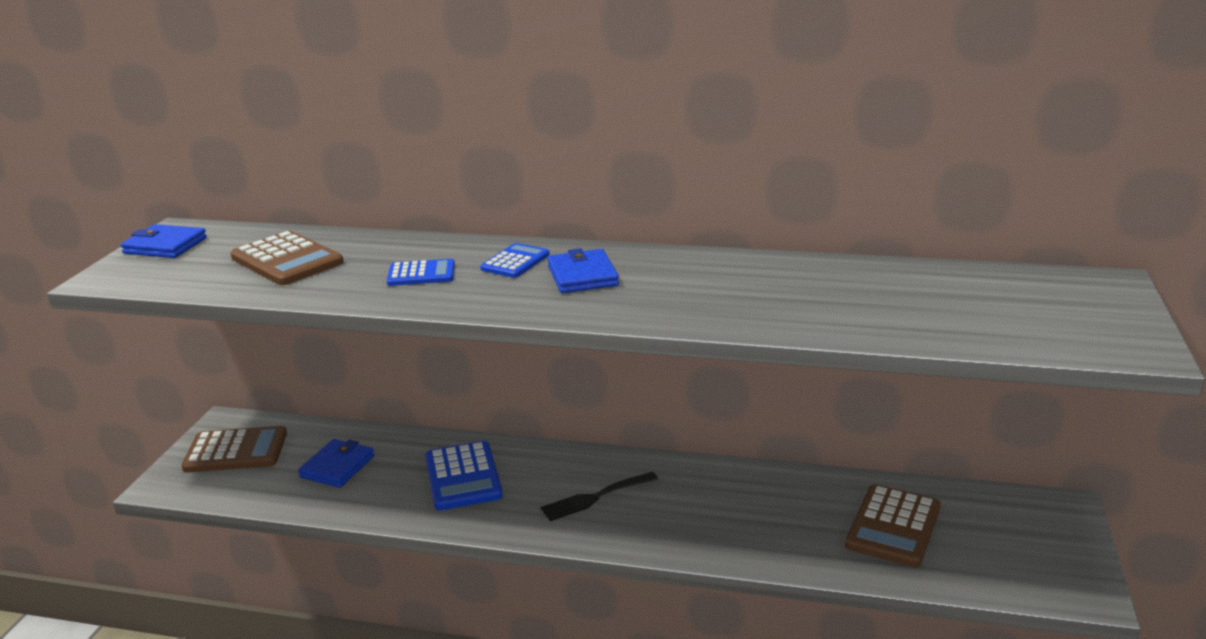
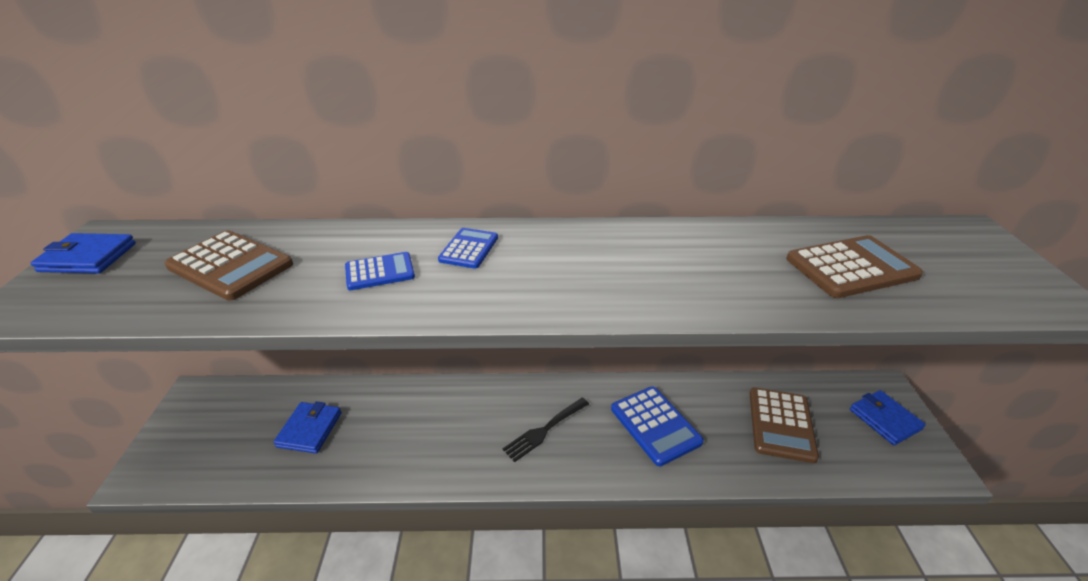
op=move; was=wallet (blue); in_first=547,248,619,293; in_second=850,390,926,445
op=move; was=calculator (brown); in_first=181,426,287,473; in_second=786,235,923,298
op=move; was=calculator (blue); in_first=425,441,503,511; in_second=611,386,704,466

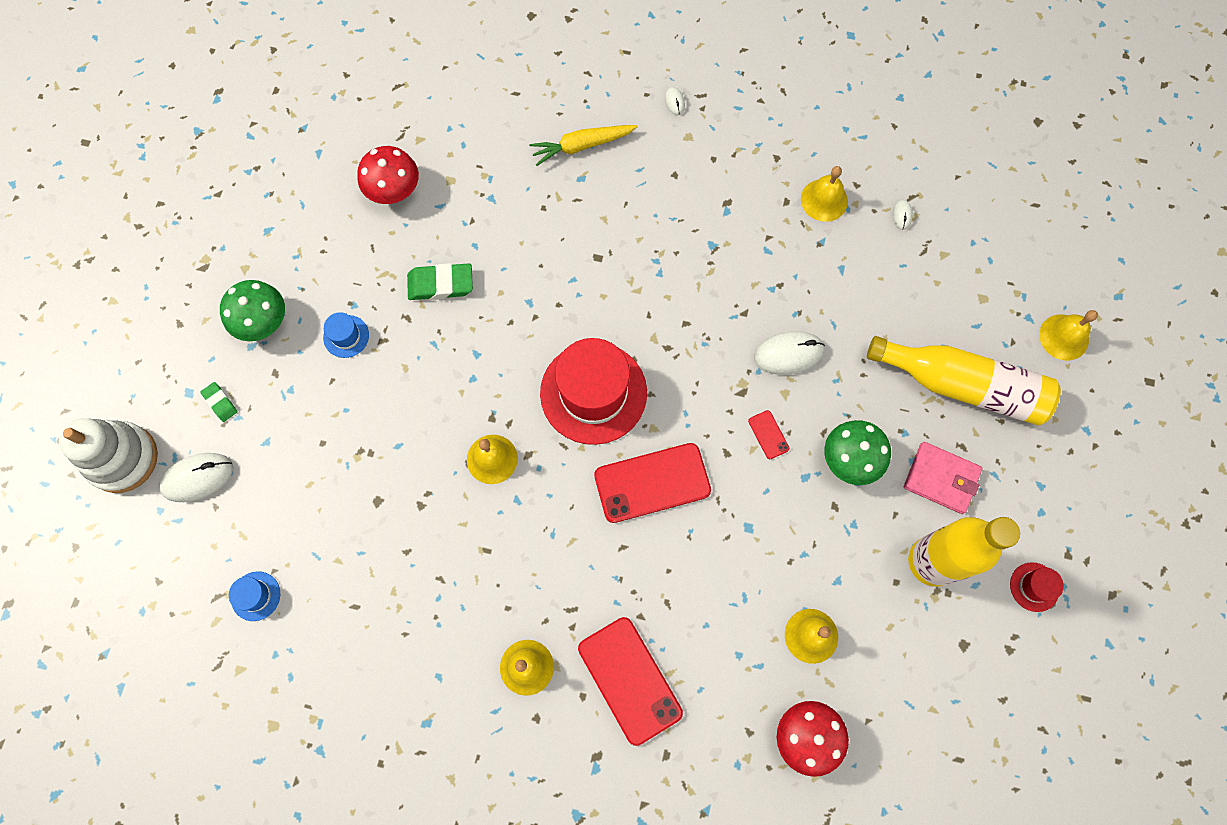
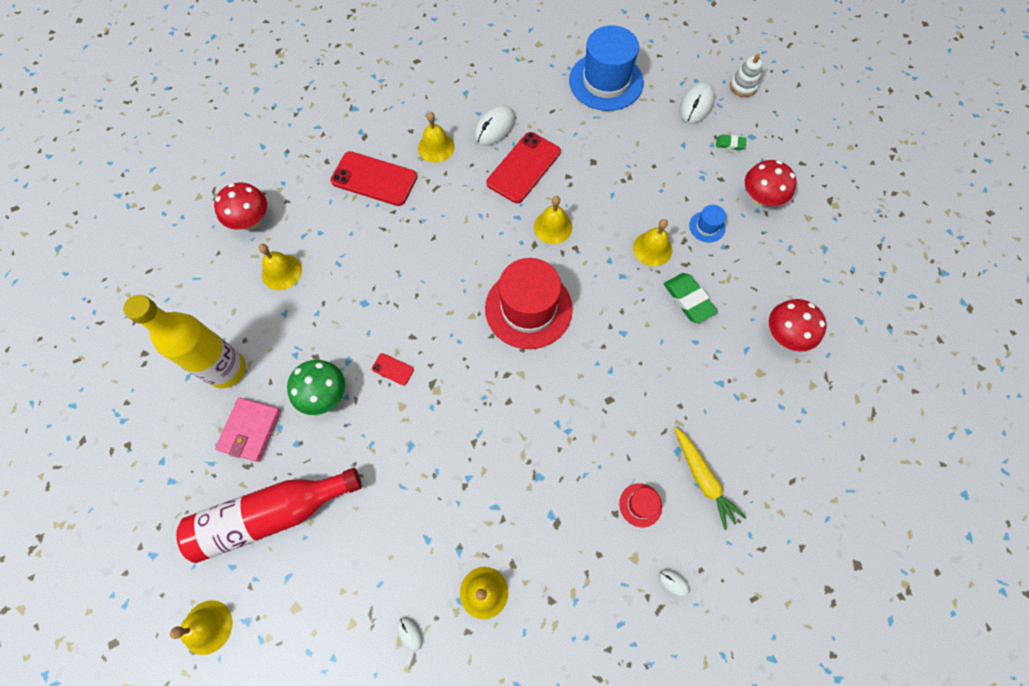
op=rotate; was=carrot (yellow); in_first=529,125,638,166; in_second=674,427,746,530; clockwise=120
op=rotate; was=eraser (green); in_first=407,263,473,300; in_second=664,273,718,323; clockwise=-75
op=recolor; was=mushroom (green); now=mushroom (red); in_first=220,280,285,341; in_second=745,160,797,207
op=move; was=mouse (white); in_first=754,331,825,375; in_second=474,106,515,146
op=recolor; was=bottle (yellow); now=bottle (red); in_first=867,336,1061,426; in_second=176,468,362,563
op=resize; was=stacking toy (white); in_first=59,418,158,493; in_second=730,54,763,97; ratio=0.56
op=rotate; was=wallet (pink); in_first=904,442,983,514; in_second=215,398,281,462; clockwise=-60
op=move; was=phone (red); in_first=594,443,711,523; in_second=486,132,561,203
op=move; was=hat (red); in_first=1010,562,1064,612; in_second=619,483,662,527
op=resize; was=hat (blue); in_first=229,571,280,621; in_second=569,25,644,111; ratio=2.3
op=insert; now=bell (yellow); in_second=633,219,672,266

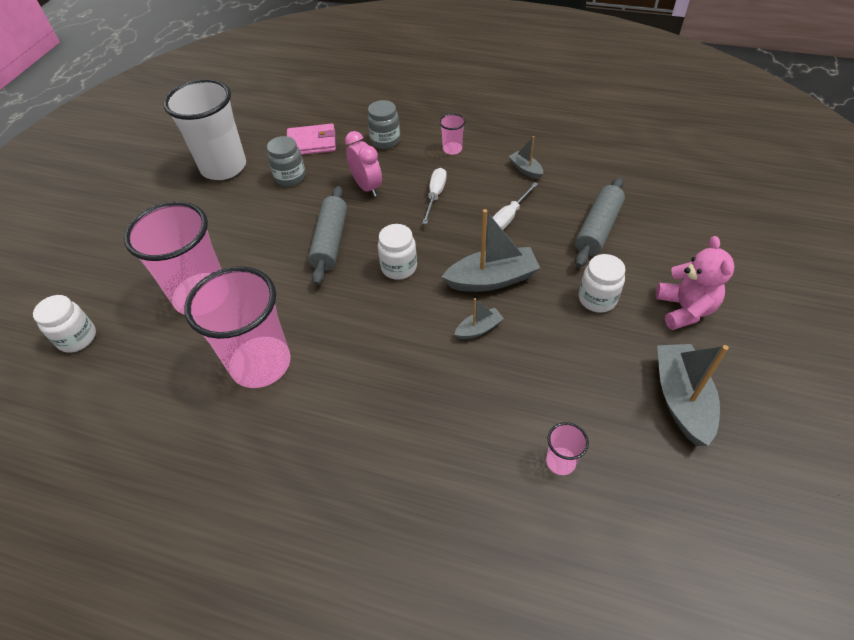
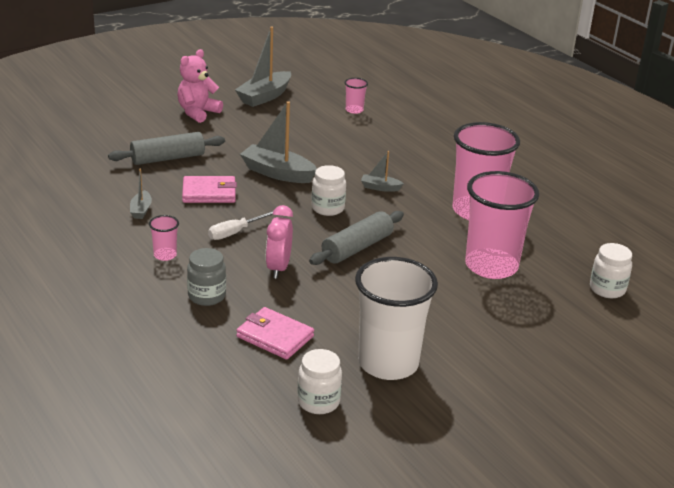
op=delete; was=jar (grey); in_first=267,136,306,186
op=replace; was=screwdriver (white); now=wallet (pink); in_first=492,182,538,230; in_second=182,176,237,203
op=move; was=jar (white); in_first=579,254,625,312; in_second=297,349,342,414
op=move; was=boat (grey); in_first=454,298,504,339; in_second=361,151,404,192

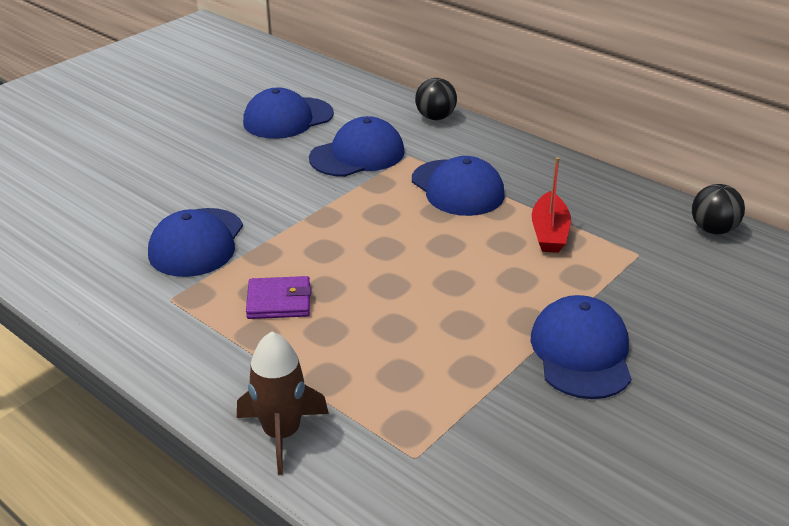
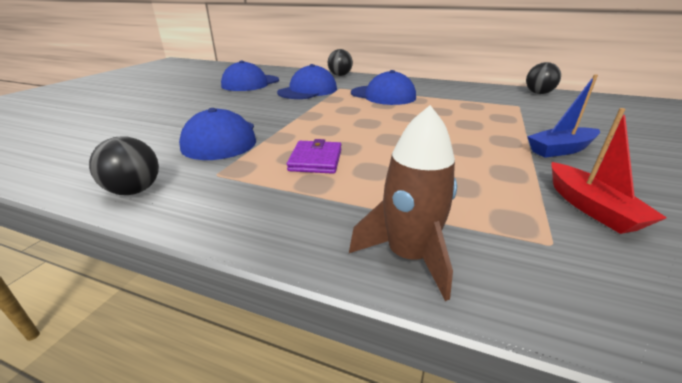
op=move; was=boat (red); in_first=532,157,571,253; in_second=551,108,667,234
op=rotate; was=wallet (purple); in_first=246,276,311,319; in_second=287,139,342,174; clockwise=-60
op=replace; was=cap (blue); now=boat (blue); in_first=531,295,631,399; in_second=527,74,600,158
op=insert; now=ball (black); in_second=89,136,159,195

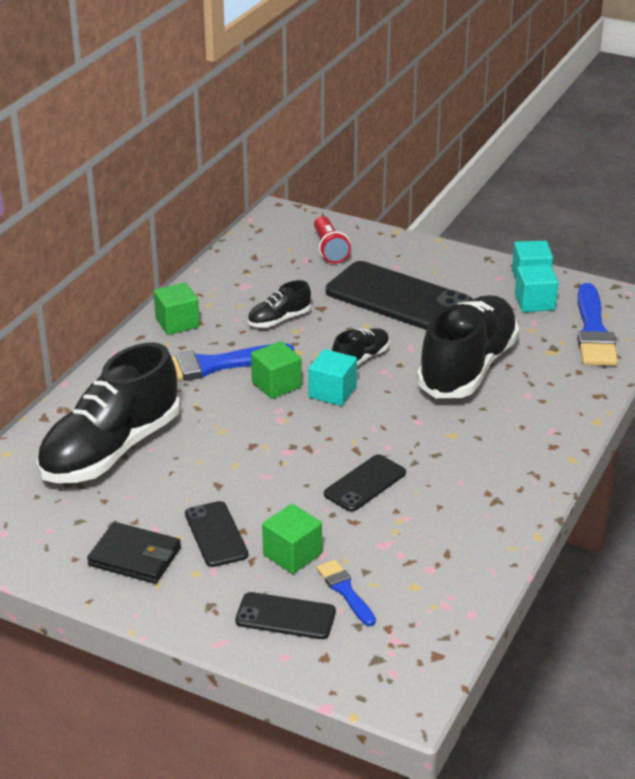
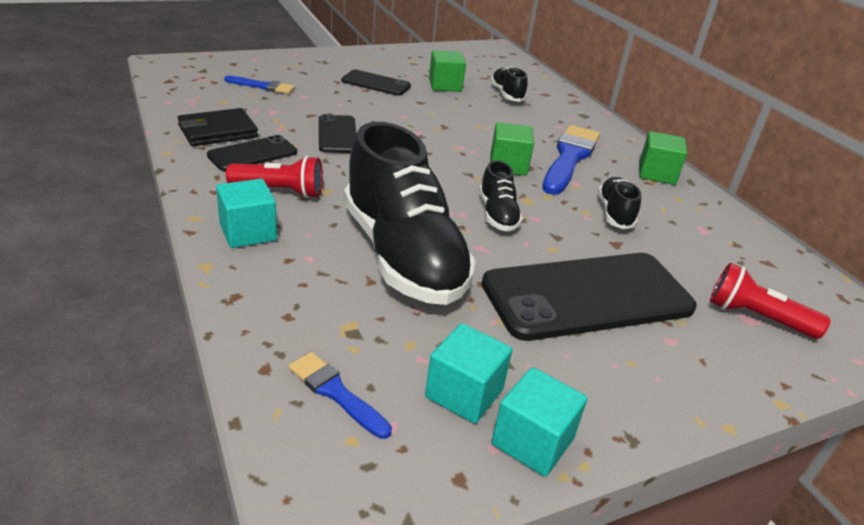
op=resize; was=brush (blue); in_first=577,283,618,366; in_second=289,352,392,439; ratio=0.53
op=resize; was=shoe (black); in_first=37,343,180,483; in_second=490,66,528,102; ratio=0.45
op=move; was=cube (turquoise); in_first=308,349,357,406; in_second=216,179,277,248
op=move; was=cube (green); in_first=262,504,322,574; in_second=429,50,466,92
op=move; was=wallet (black); in_first=87,522,181,584; in_second=178,108,258,146
op=move; was=phone (black); in_first=235,592,336,639; in_second=207,135,297,171
op=insert; now=flashlight (red); in_second=226,156,323,198

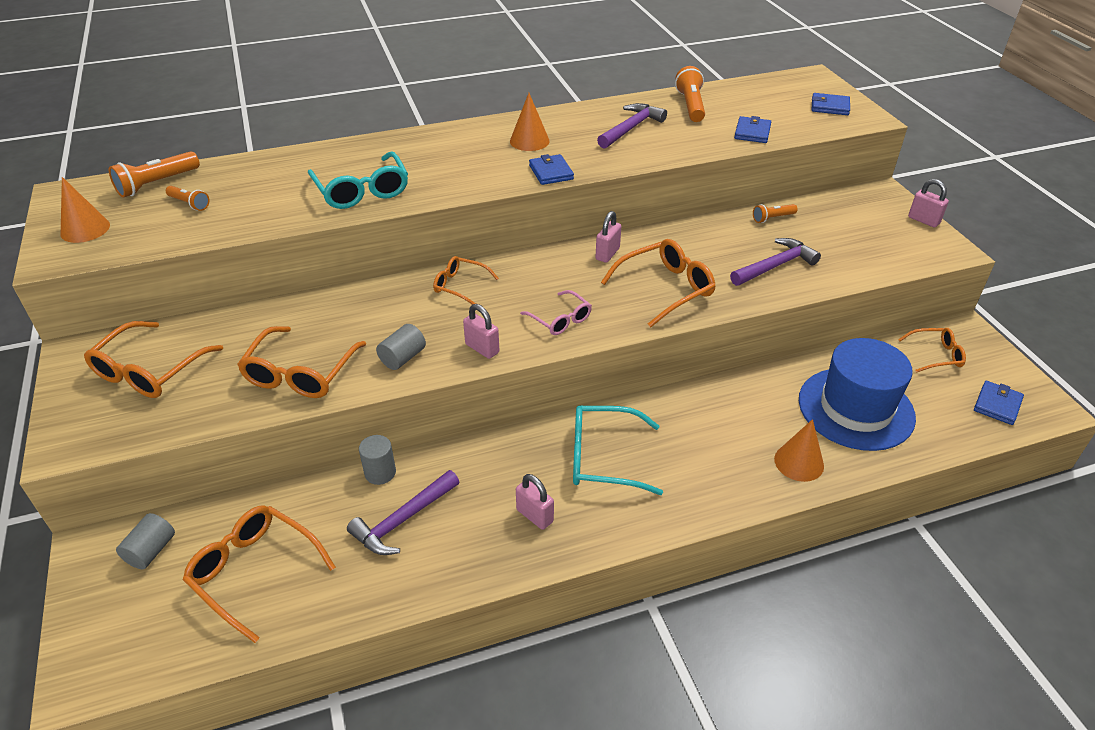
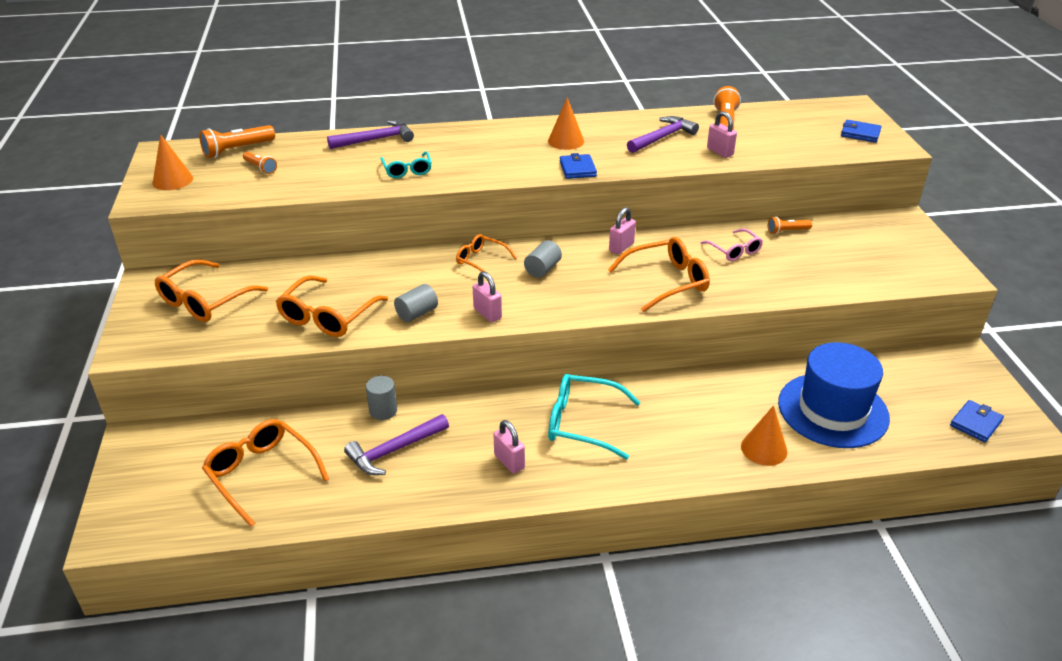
op=delete; was=wallet (blue); in_first=734,116,771,143
op=resize; was=glasses (turquoise); in_first=308,151,408,209; in_second=380,151,432,178; ratio=0.61
op=move; was=padlock (pink); in_first=908,179,949,227; in_second=707,111,737,158
op=move; was=hammer (purple); in_first=730,238,821,286; in_second=327,120,414,149
op=move; was=glasses (pink); in_first=520,290,592,335; in_second=700,229,763,261
op=delete; was=glasses (orange); in_first=898,328,966,373
op=move; was=cylinder (grey); in_first=116,513,175,569; in_second=524,240,562,278

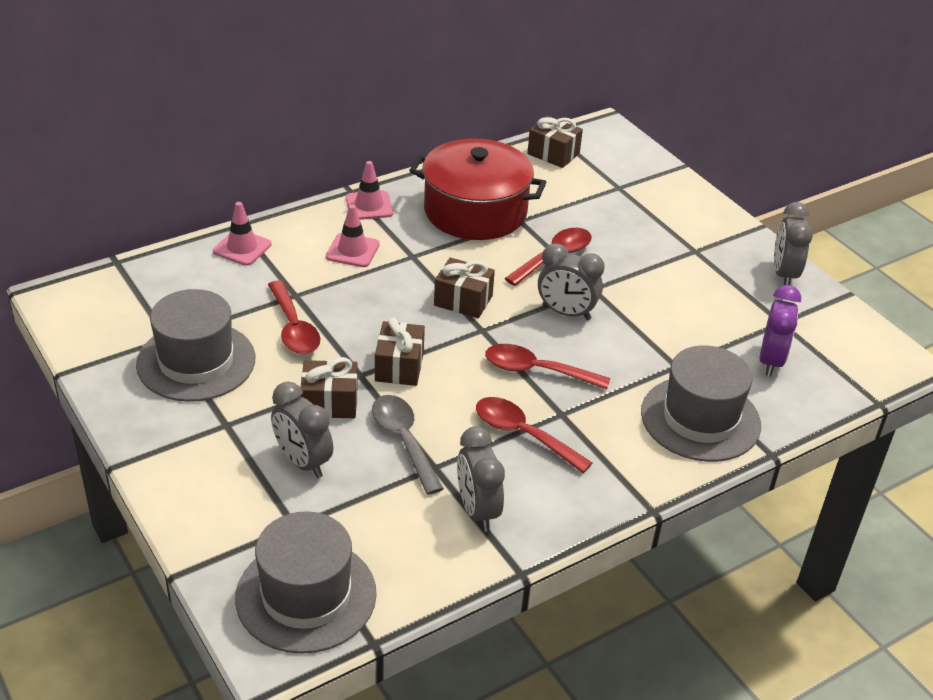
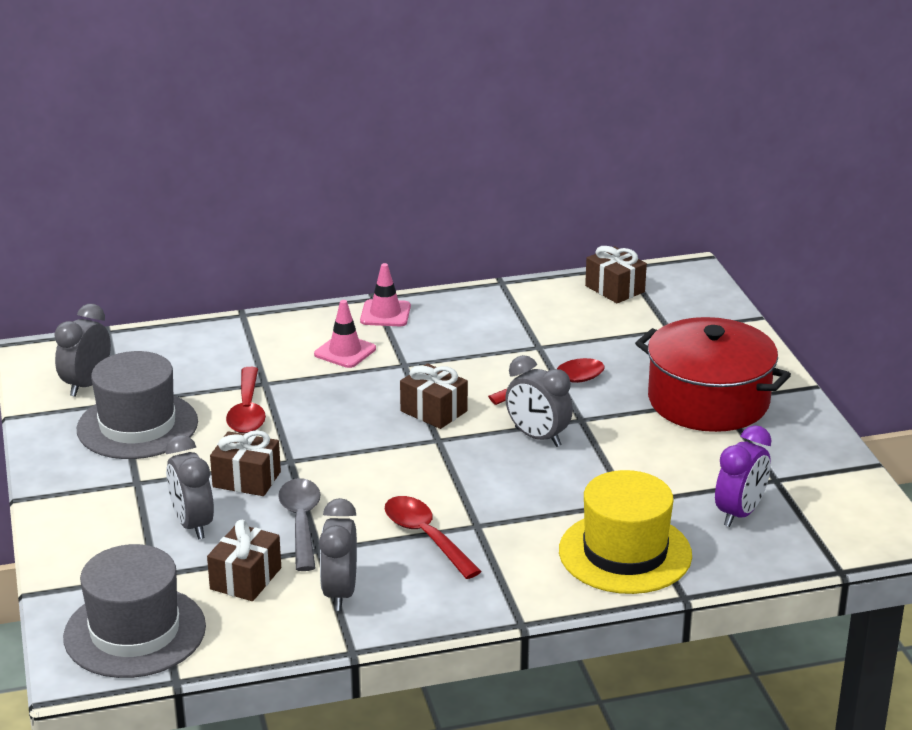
op=move; was=pot (red); in_first=409,138,547,240; in_second=635,317,791,432
op=delete; was=traffic cone (pink); in_first=213,202,271,266
op=move; was=clock (grey); in_first=774,202,813,285; in_second=54,304,111,397
op=move; was=gift (brown); in_first=375,318,425,386; in_second=207,520,281,601
op=delete; was=spoon (red); in_first=485,344,611,390
op=recolor; was=hat (grey); now=hat (yellow); in_first=641,345,761,462; in_second=559,470,692,594

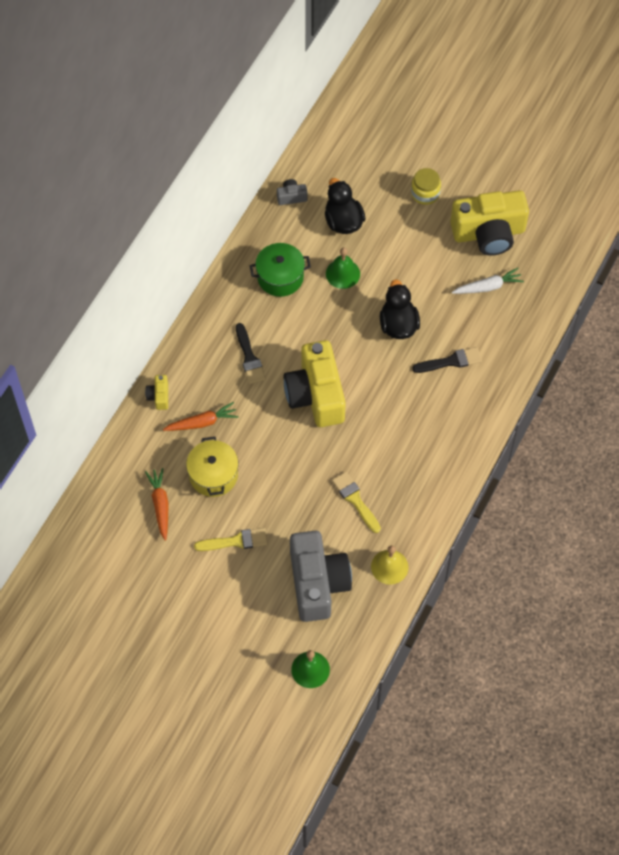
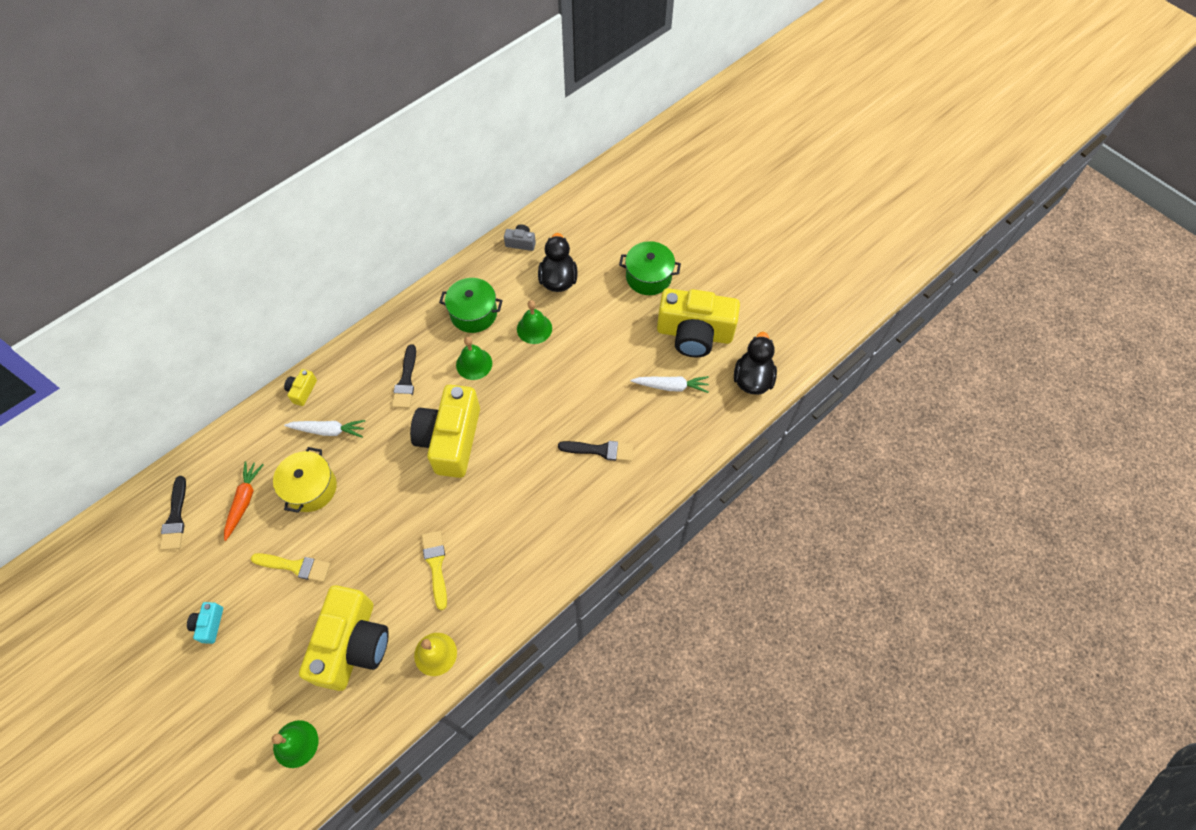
op=replace; was=jar (yellow); now=pot (green); in_first=411,168,441,205; in_second=619,241,681,295
op=move; was=duck (black); in_first=380,279,420,339; in_second=734,332,777,395
op=recolor; was=carrot (orange); now=carrot (white); in_first=163,402,239,431; in_second=284,420,365,438
op=recolor; was=camera (grey); now=camera (yellow); in_first=290,531,352,622; in_second=299,585,389,691
op=insert; now=bell (green); in_second=456,337,492,380
op=insert; now=brush (black); in_second=160,476,186,550
op=insert; now=camera (turquoise); in_second=187,602,223,644

